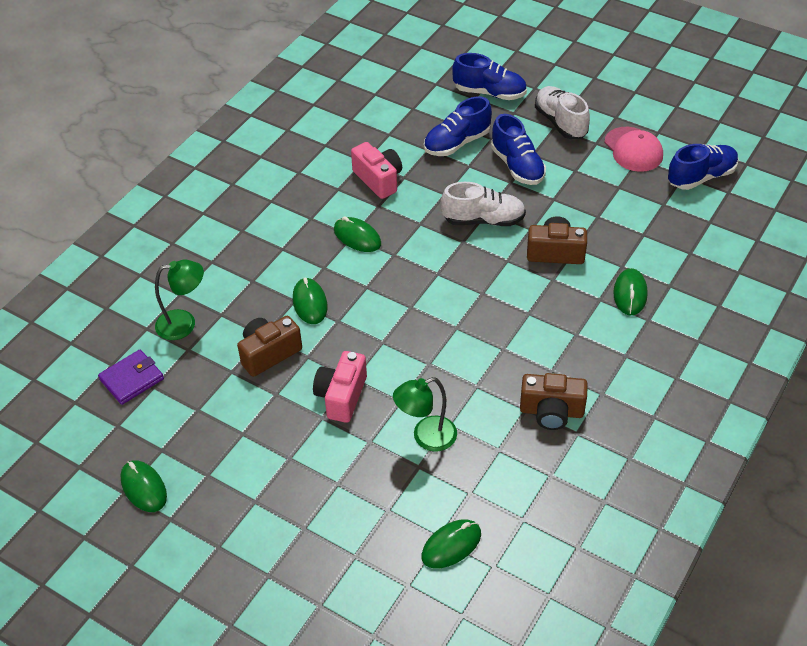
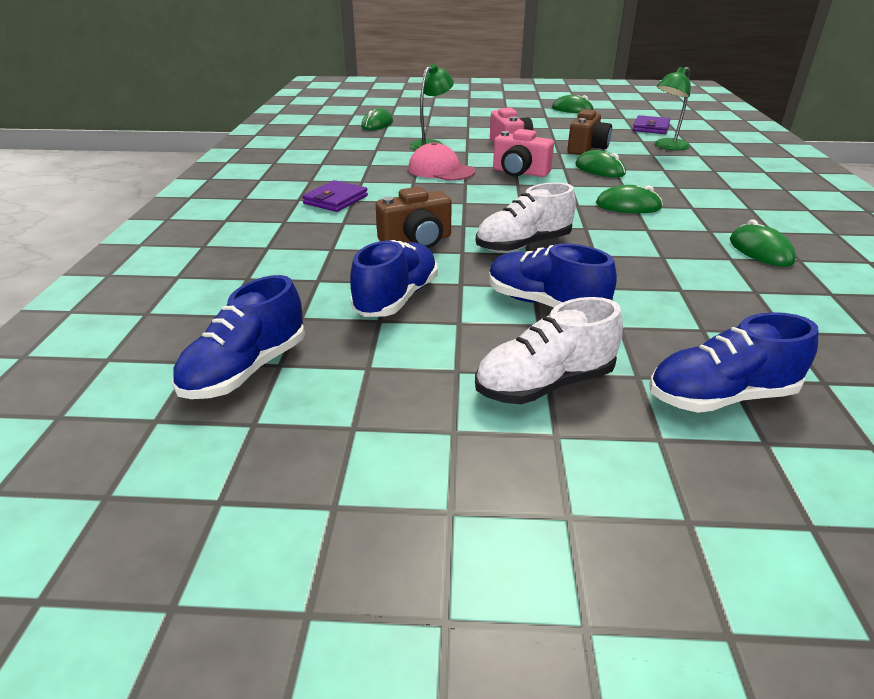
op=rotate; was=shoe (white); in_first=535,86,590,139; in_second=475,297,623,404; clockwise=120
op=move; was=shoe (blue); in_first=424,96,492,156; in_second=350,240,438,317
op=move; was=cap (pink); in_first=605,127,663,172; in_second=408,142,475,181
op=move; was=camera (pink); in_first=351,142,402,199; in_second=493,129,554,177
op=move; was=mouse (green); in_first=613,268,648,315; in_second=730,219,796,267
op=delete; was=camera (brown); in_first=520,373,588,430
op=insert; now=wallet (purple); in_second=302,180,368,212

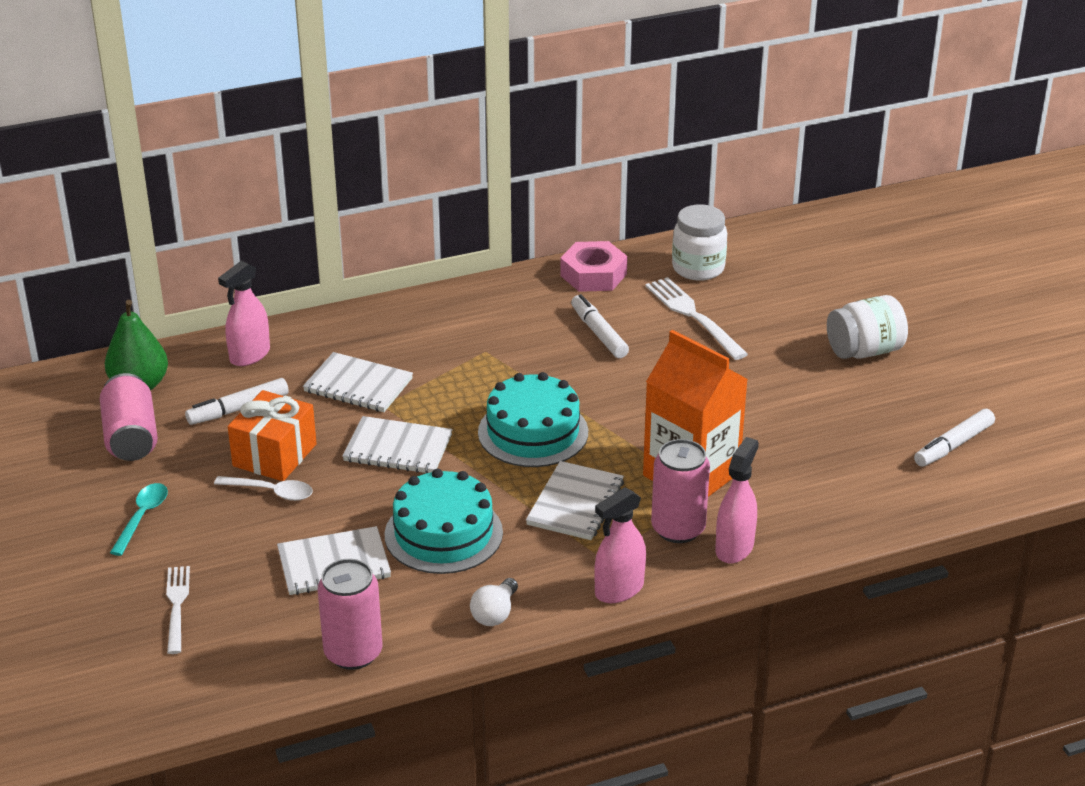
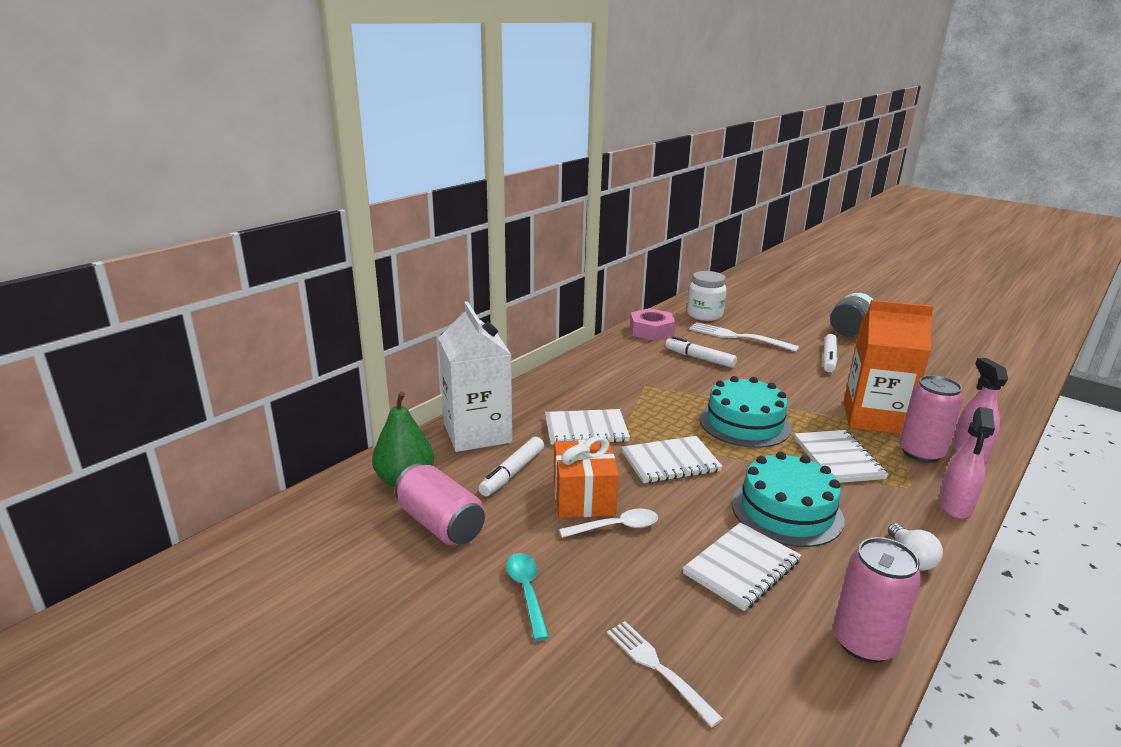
op=replace; was=spray bottle (pink); now=carton (white); in_first=218,261,270,366; in_second=439,301,512,452
op=recolor; was=jar (white); now=jar (grey); in_first=827,295,908,359; in_second=830,291,877,336
op=move; was=marker (white); in_first=914,409,995,467; in_second=823,334,837,372

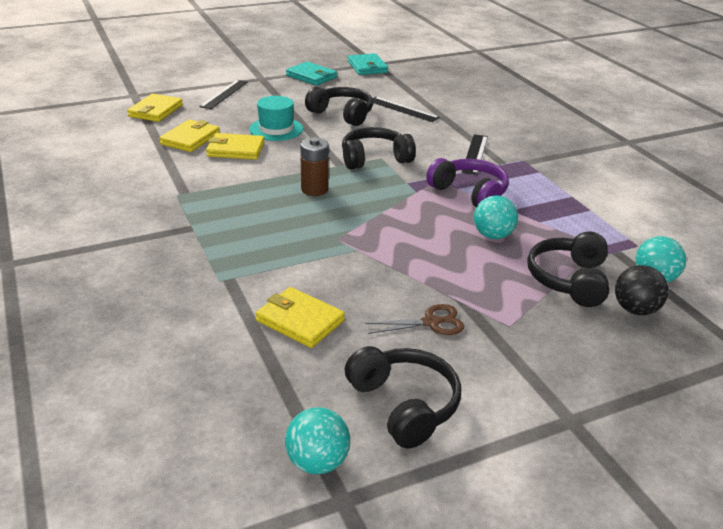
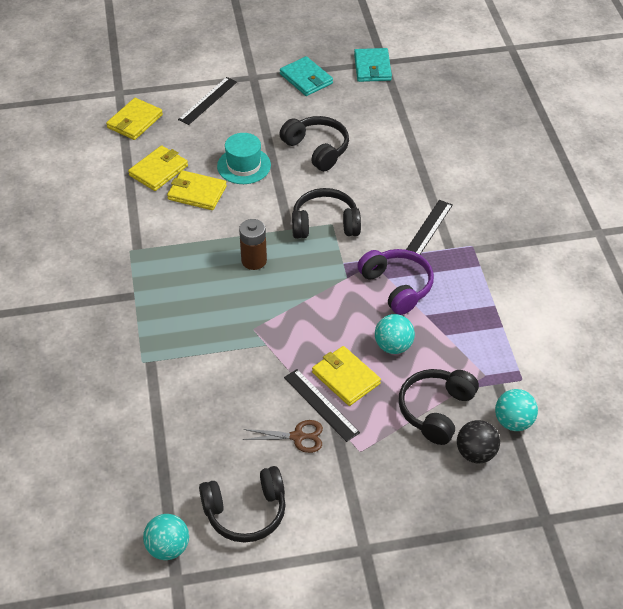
op=move; was=ruler (black); in_first=372,97,440,122; in_second=284,369,360,442
op=move; was=wallet (yellow); in_first=255,287,345,348; in_second=312,346,381,406
op=rotate; was=headphones (black); in_first=344,346,461,449; in_second=199,466,286,543; clockwise=90

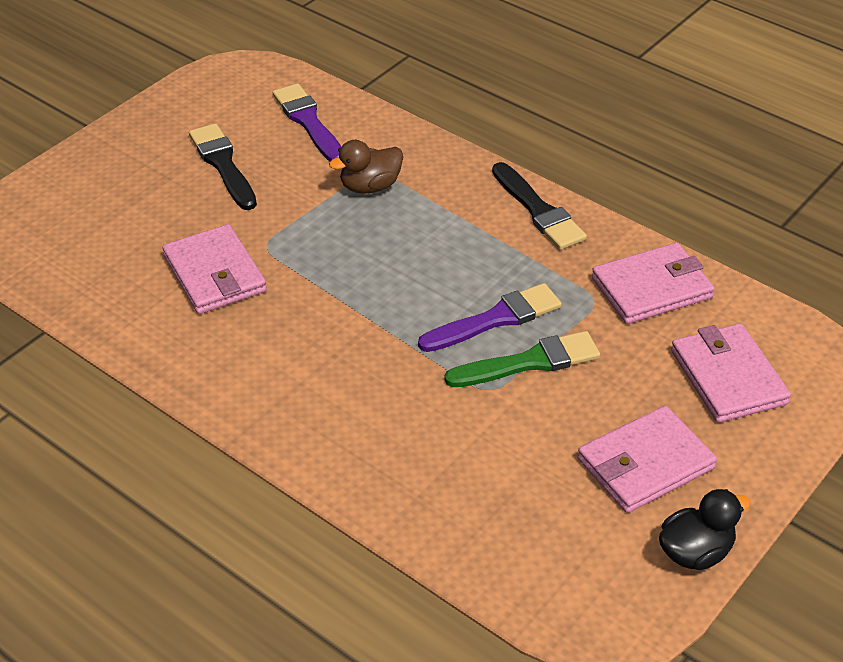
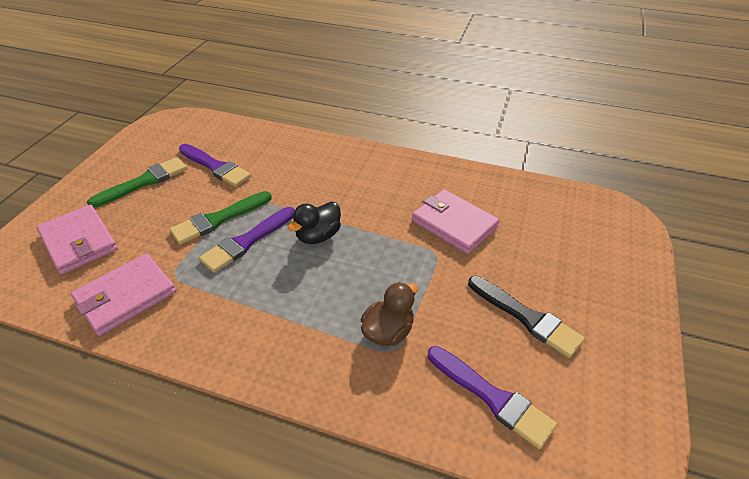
op=delete; was=brush (black); in_first=492,162,587,250
op=replace; was=wallet (pink); now=brush (green); in_first=578,406,717,513; in_second=87,157,187,208
op=move; was=duck (black); in_first=659,489,751,570; in_second=288,202,341,244
op=insert; now=brush (purple); in_second=179,144,251,187

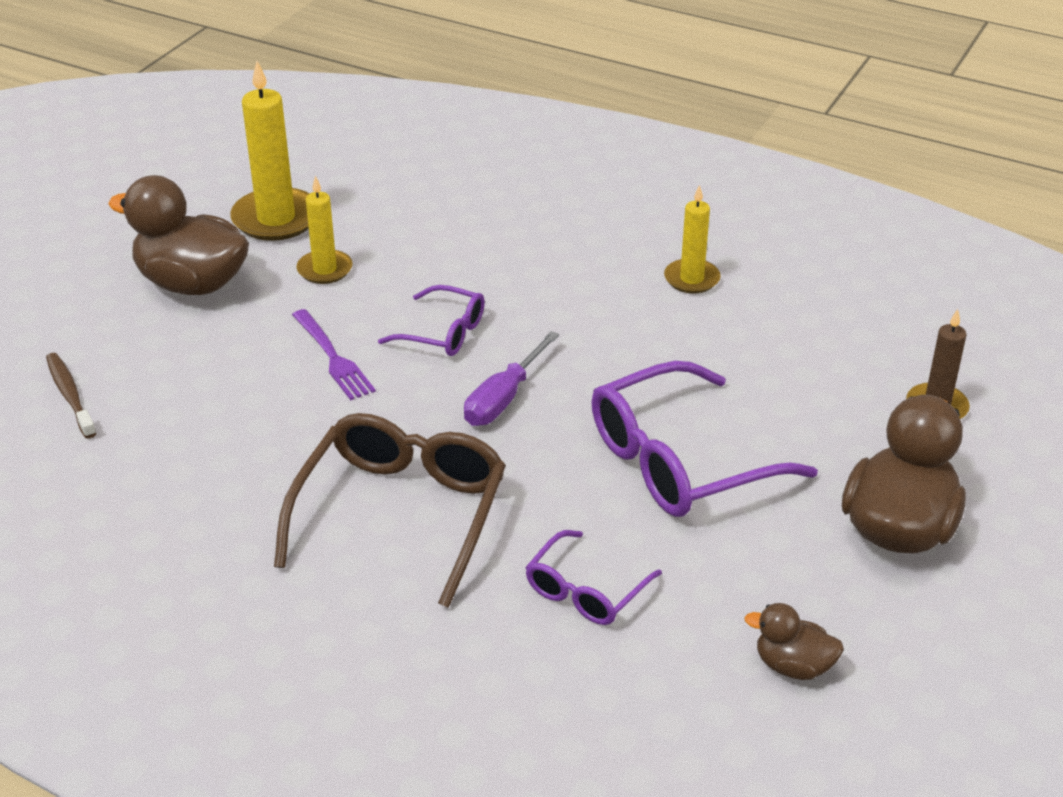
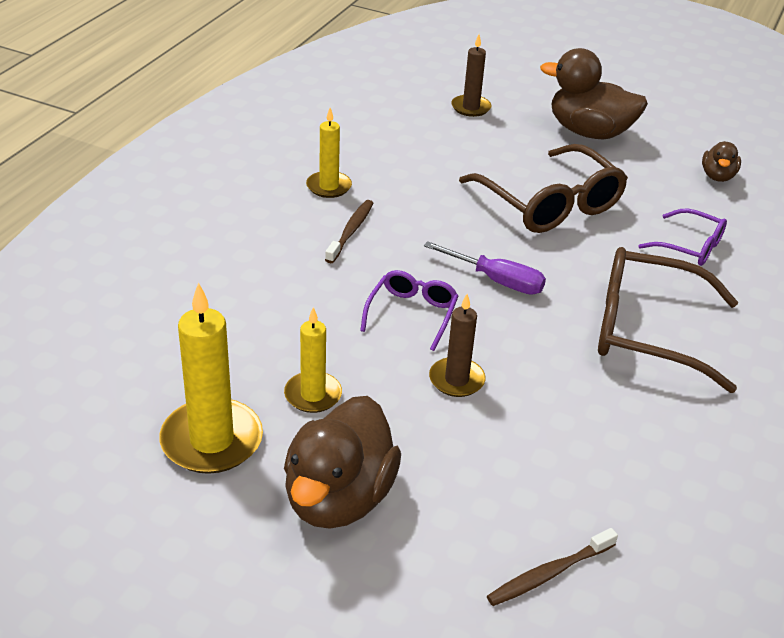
op=replace; was=fork (purple); now=candle (brown); in_first=292,309,376,400; in_second=429,294,486,397
op=recolor; was=glasses (purple); now=glasses (brown); in_first=591,361,818,517; in_second=459,144,628,233
op=insert; now=toothbrush (brown); in_second=325,200,373,263

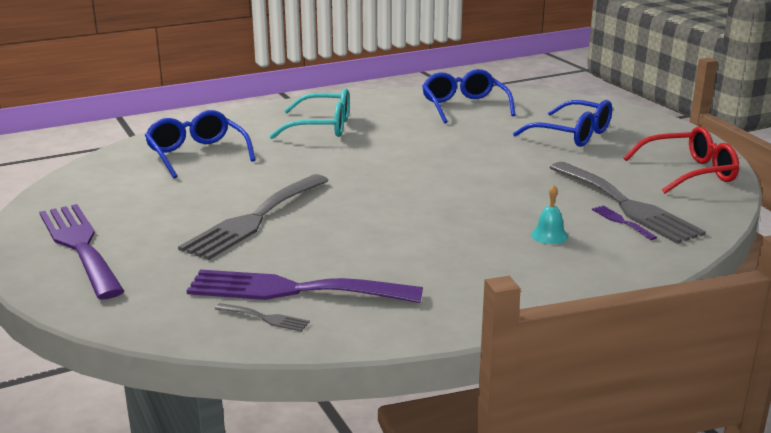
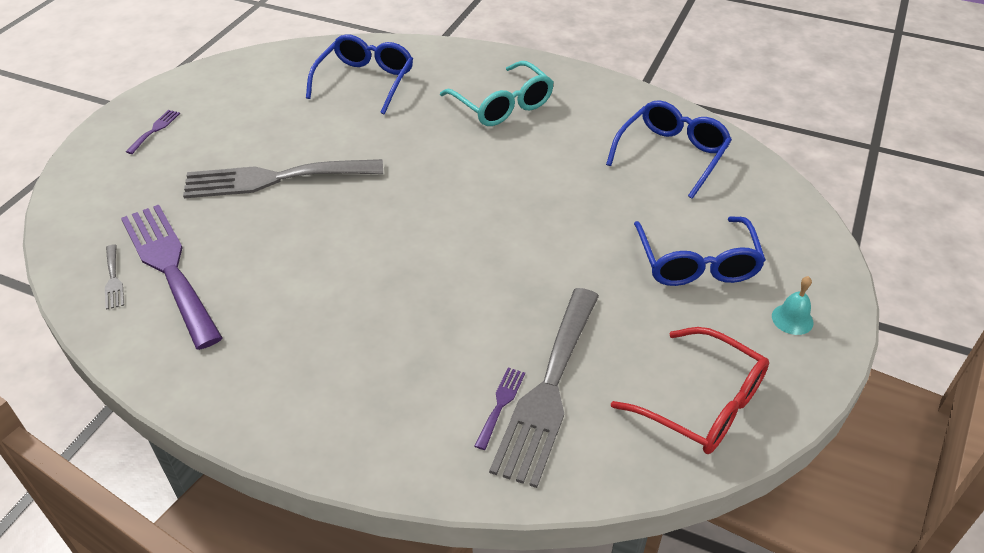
op=move; was=bell (turquoise); in_first=531,185,568,244; in_second=772,276,814,335
op=resize; was=fork (purple); in_first=39,204,124,300; in_second=126,110,180,154; ratio=0.41

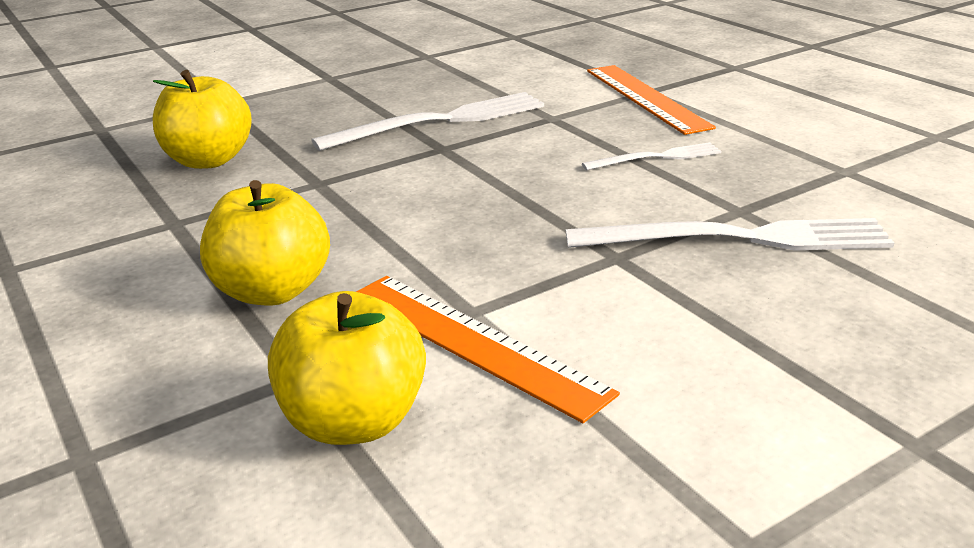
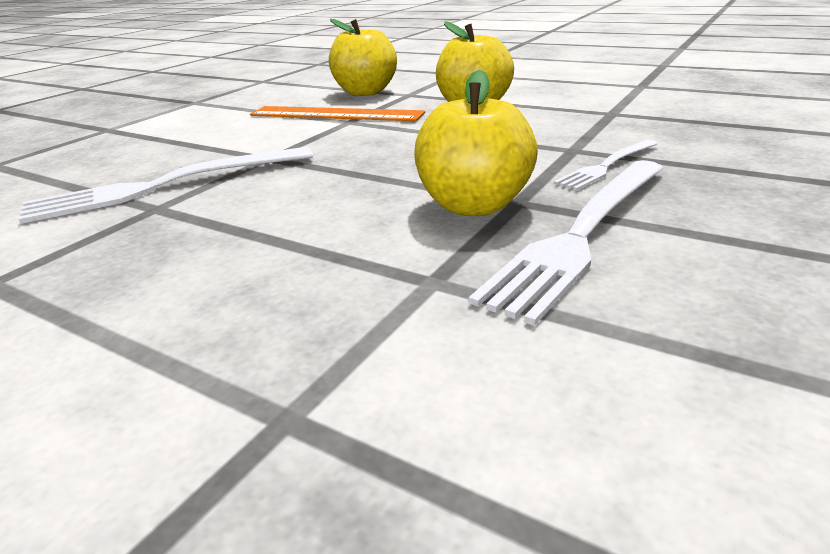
op=delete; was=ruler (orange); in_first=587,65,716,135
op=move; was=apple (yellow); in_first=153,70,252,169; in_second=414,70,538,216
op=move; was=fork (white); in_first=582,142,721,170; in_second=554,140,657,190

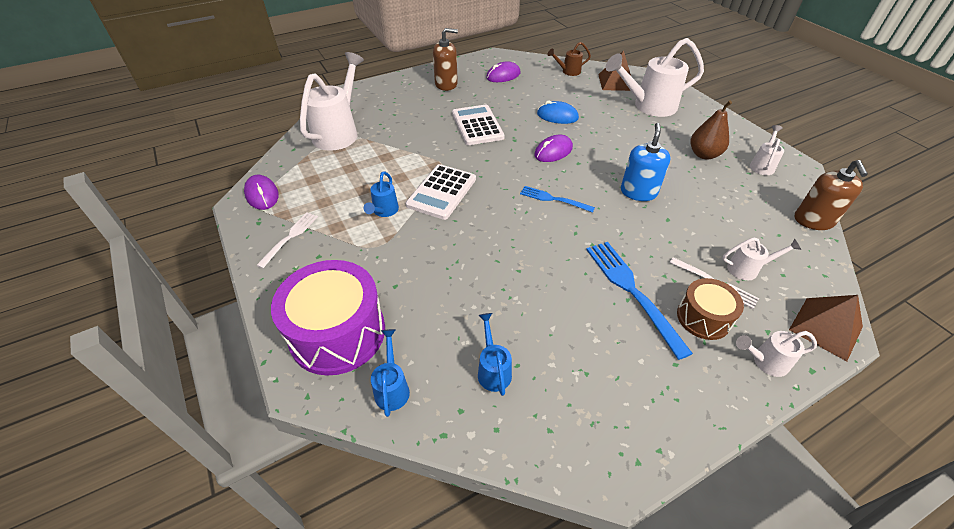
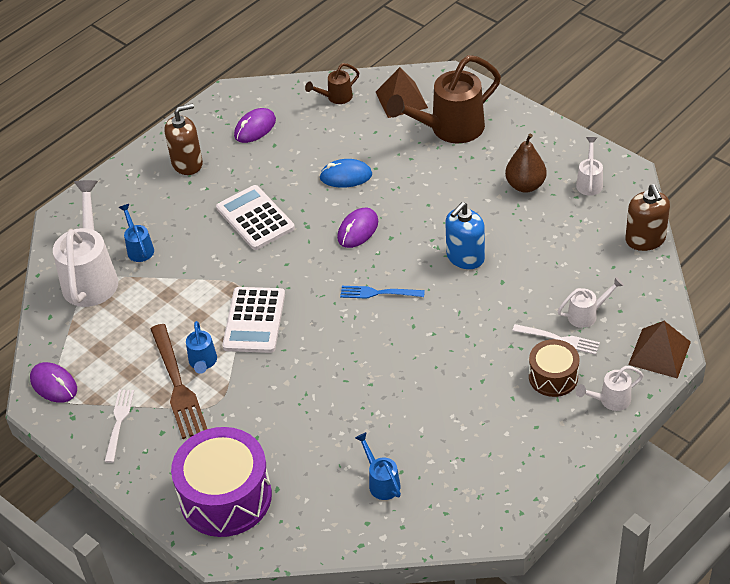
op=recolor; was=watering can (white); now=watering can (brown); in_first=606,38,704,117; in_second=386,55,501,143
op=rotate; was=soap dispenser (blue); in_first=621,123,671,201; in_second=445,202,485,269; clockwise=-135
op=delete; was=fork (blue); in_first=586,242,693,360
op=move; was=watering can (blue); in_first=371,329,410,417; in_second=119,204,154,262
op=insert; now=fork (brown); in_second=151,324,207,439

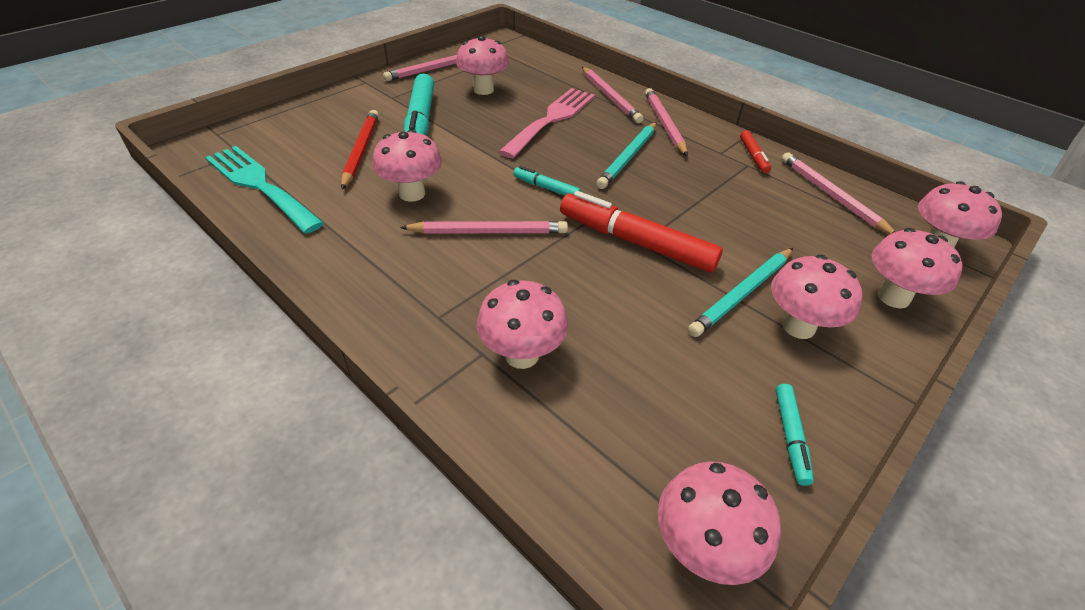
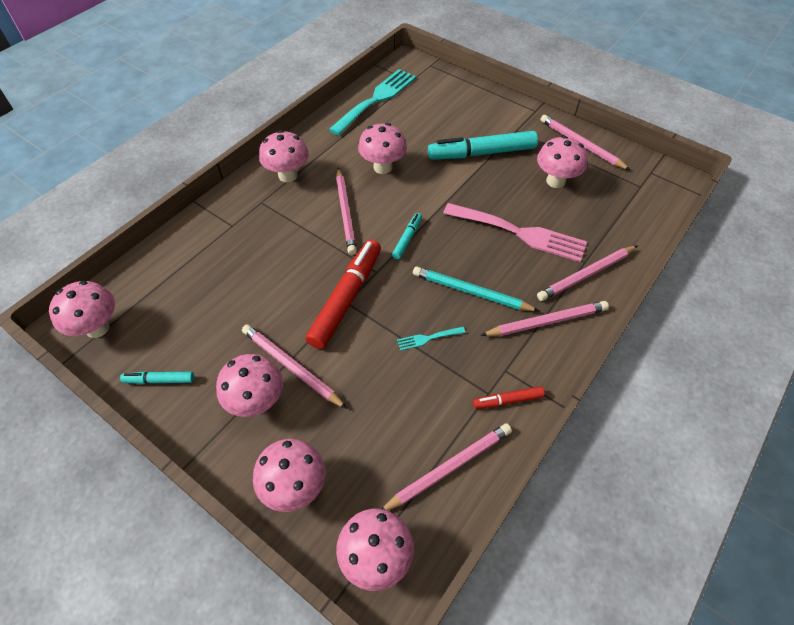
op=delete; was=pencil (red); in_first=341,110,379,189
op=recolor; was=pencil (turquoise); now=pencil (pink); in_first=688,248,793,337; in_second=242,324,347,409
op=move; was=mushroom (pink); in_first=477,280,568,369; in_second=259,130,309,182
op=insert; now=fork (turquoise); in_second=397,327,465,351

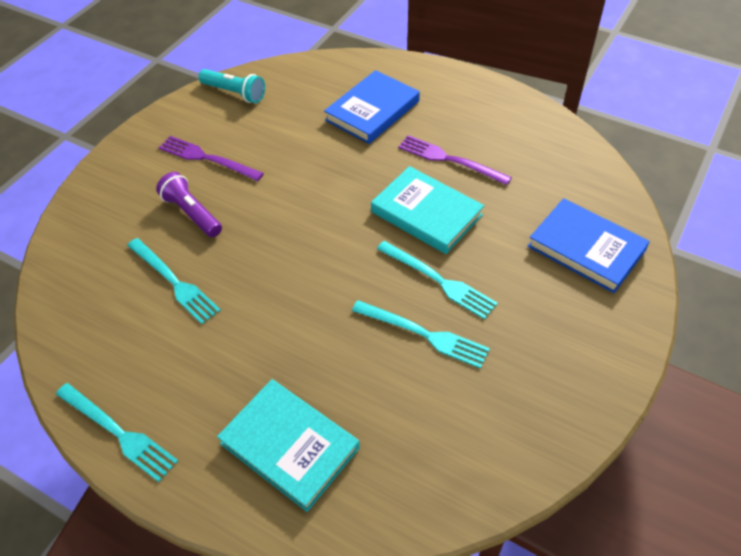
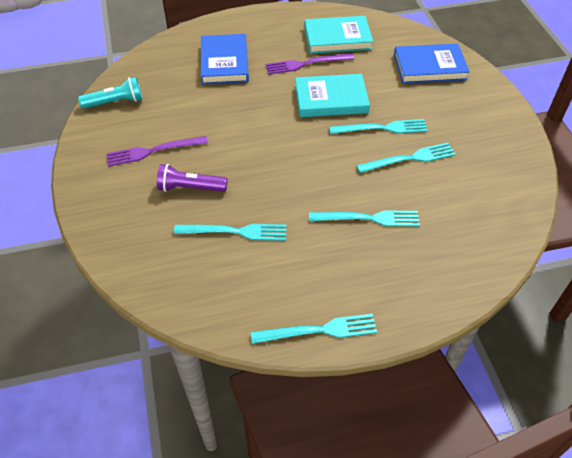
op=move; was=book (turquoise); in_first=217,379,360,512; in_second=304,16,373,54
op=insert; now=fork (turquoise); in_second=309,210,420,226

